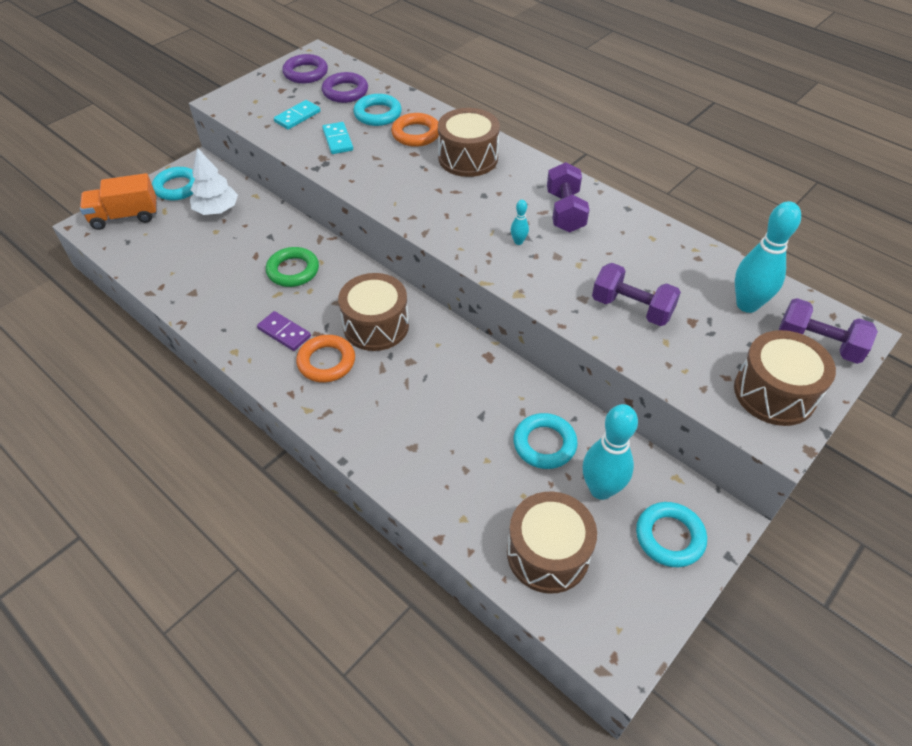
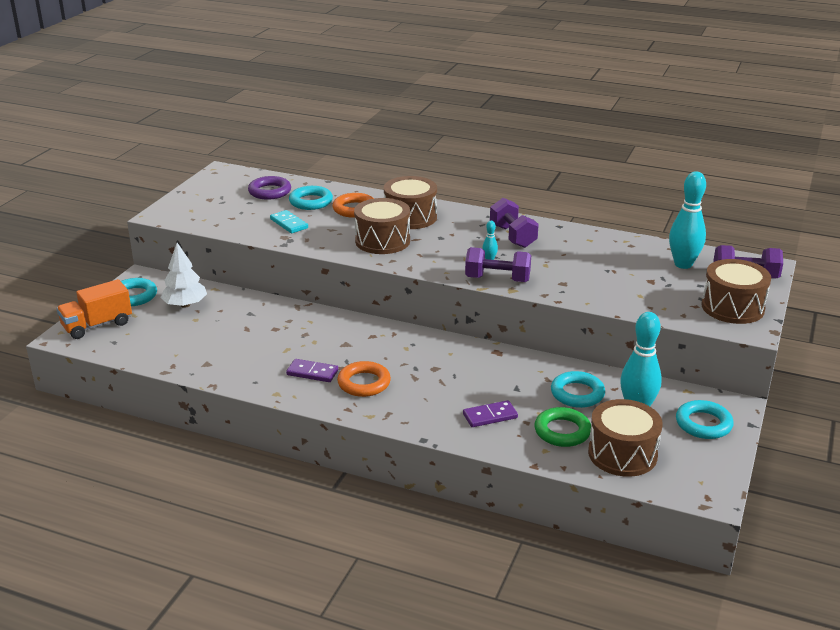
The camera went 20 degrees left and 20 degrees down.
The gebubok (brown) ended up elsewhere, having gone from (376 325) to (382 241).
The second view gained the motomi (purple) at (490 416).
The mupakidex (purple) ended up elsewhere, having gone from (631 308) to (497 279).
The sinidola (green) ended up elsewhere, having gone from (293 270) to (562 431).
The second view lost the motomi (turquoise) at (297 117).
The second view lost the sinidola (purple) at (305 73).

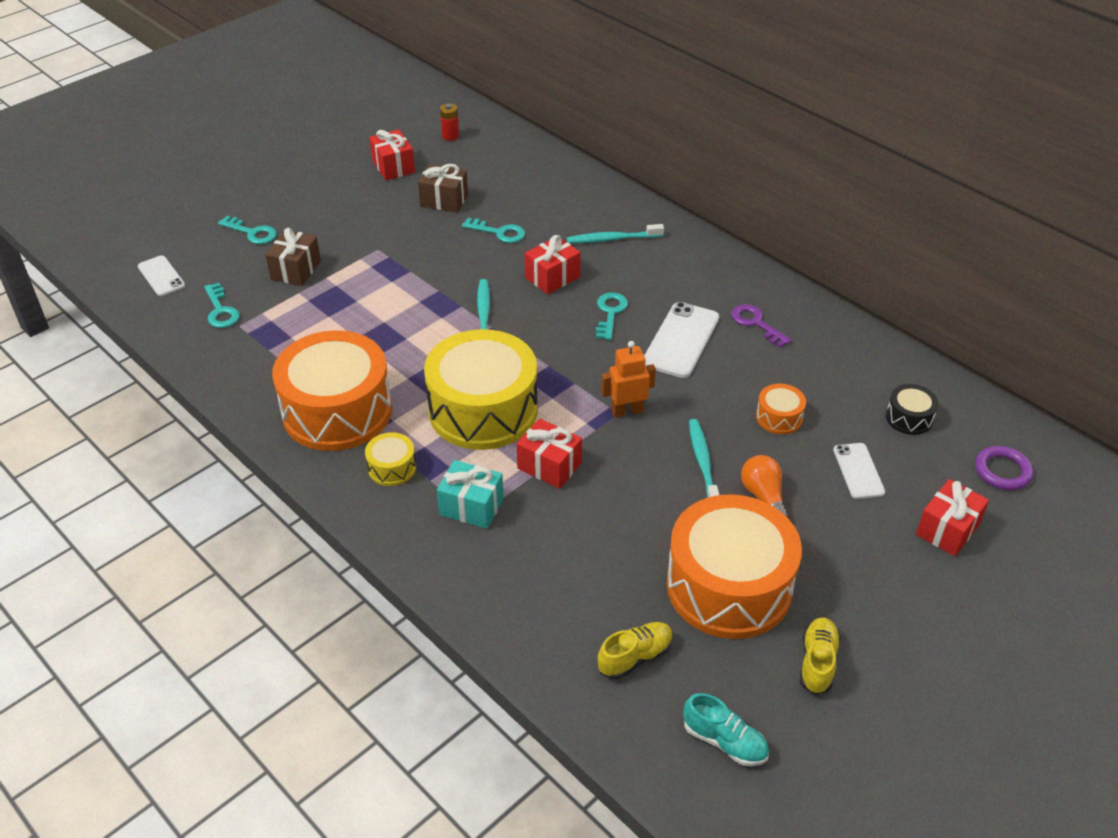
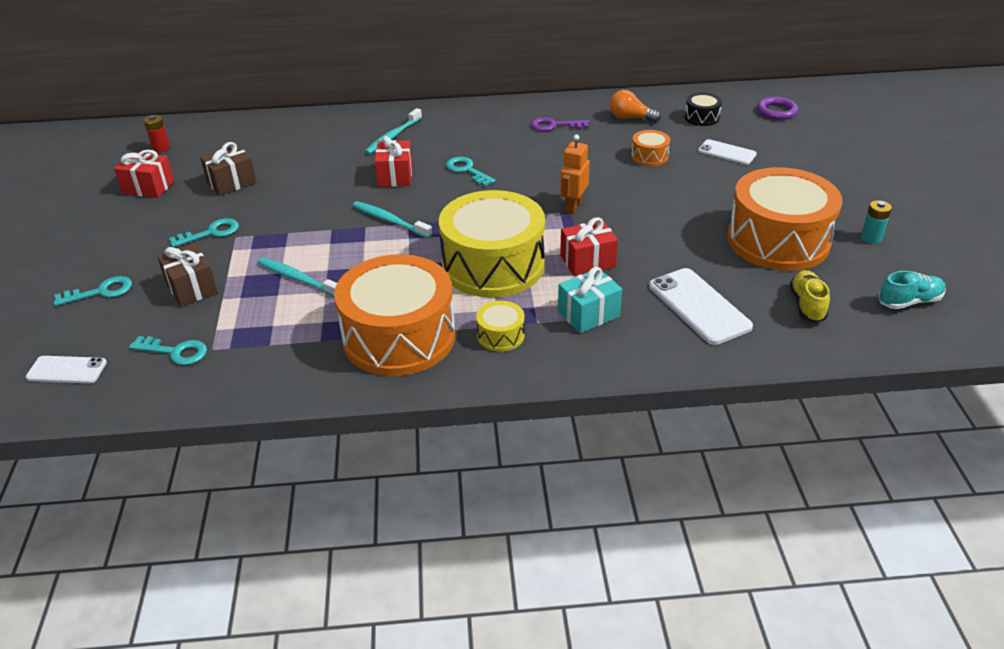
The camera went 50 degrees left and 5 degrees down.
The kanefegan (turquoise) ended up elsewhere, having gone from (499 232) to (211 233).
The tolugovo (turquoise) ended up elsewhere, having gone from (703 463) to (298 278).
The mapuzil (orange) ended up elsewhere, having gone from (763 496) to (630 118).
The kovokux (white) ended up elsewhere, having gone from (681 340) to (699 306).
Where the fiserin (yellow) stood at (817 662), the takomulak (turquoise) came to stand at (871 238).
The second view lost the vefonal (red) at (947 529).

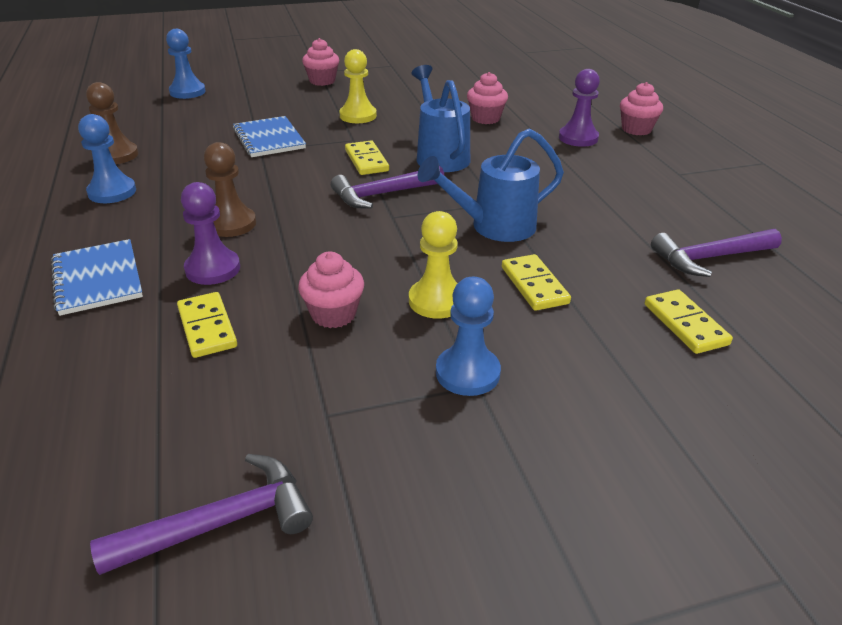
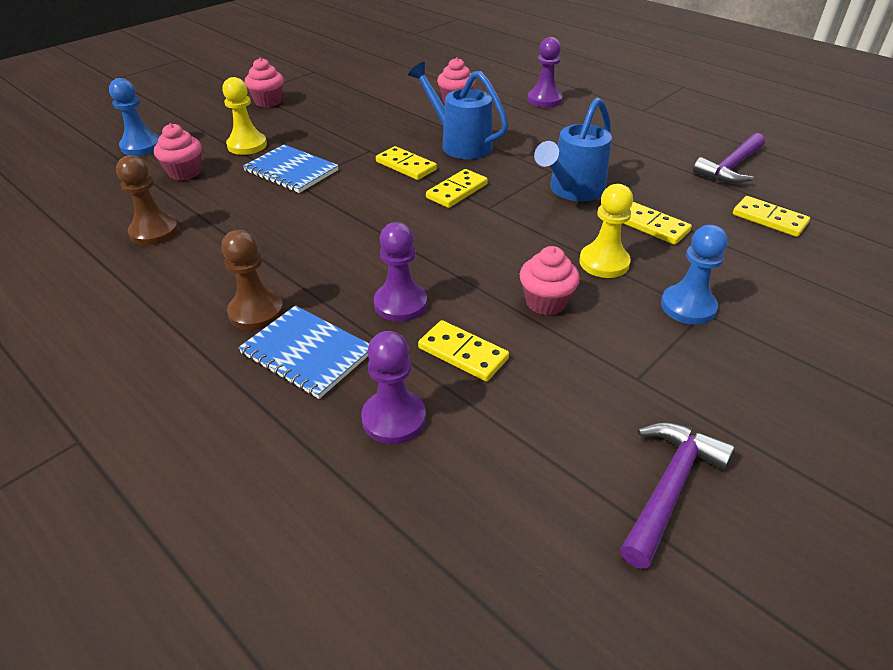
The camera went 30 degrees left and 5 degrees up.
The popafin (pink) ended up elsewhere, having gone from (636 129) to (184 172).
The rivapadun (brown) ended up elsewhere, having gone from (231 224) to (256 312).
The rivapadun (yellow) ended up elsewhere, having gone from (358 116) to (247 145).
The second view gained the rivapadun (purple) at (394 418).
Where the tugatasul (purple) stood at (383 194), the motomi (yellow) came to stand at (457 191).
The second view lost the rivapadun (blue) at (112 192).

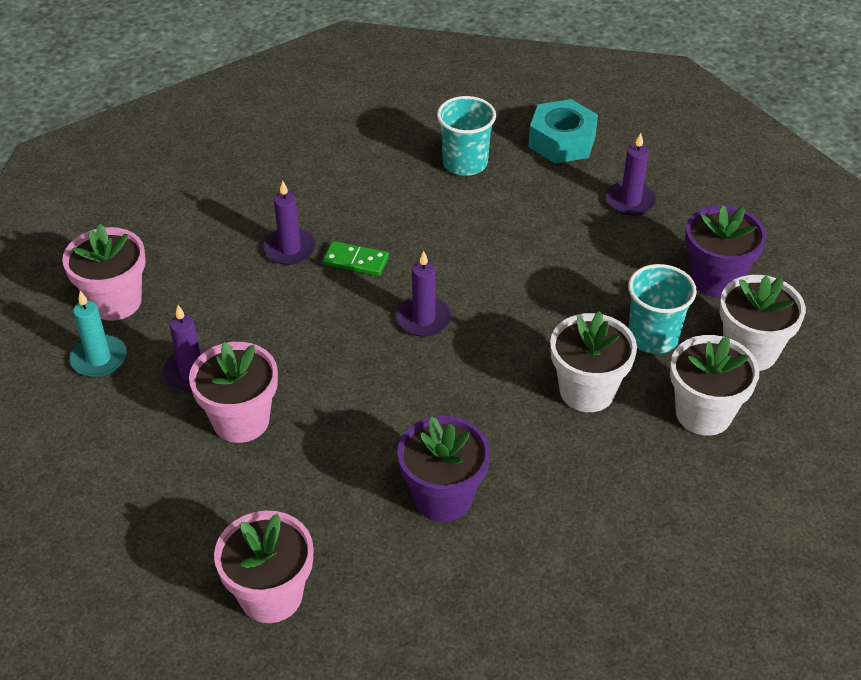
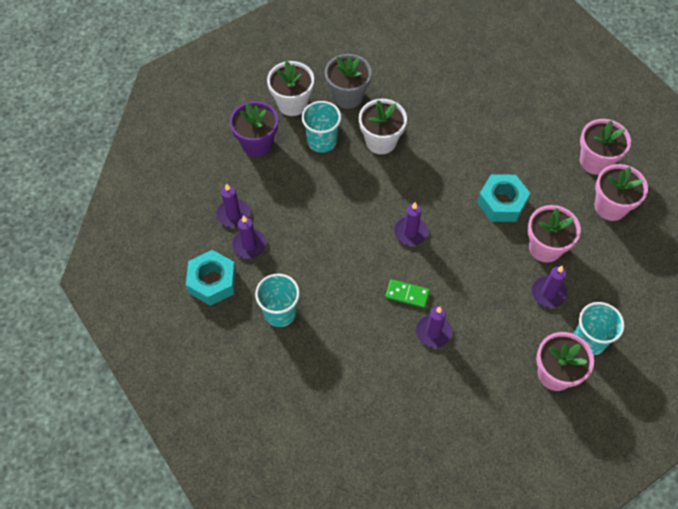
The camera went 135 degrees left and 15 degrees up.
The second view gained the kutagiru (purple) at (249 245).
What was the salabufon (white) at (703 413) turned into the salabufon (grey) at (347 96).
The motomi (green) at (356 261) ended up facing another way, 45 degrees counterclockwise from before.
The second view gained the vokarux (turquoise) at (501 203).
Where the kutagiru (turquoise) stood at (99 359), the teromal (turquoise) came to stand at (589 340).
The second view gained the salabufon (pink) at (610 207).
The second view lost the salabufon (purple) at (443 497).

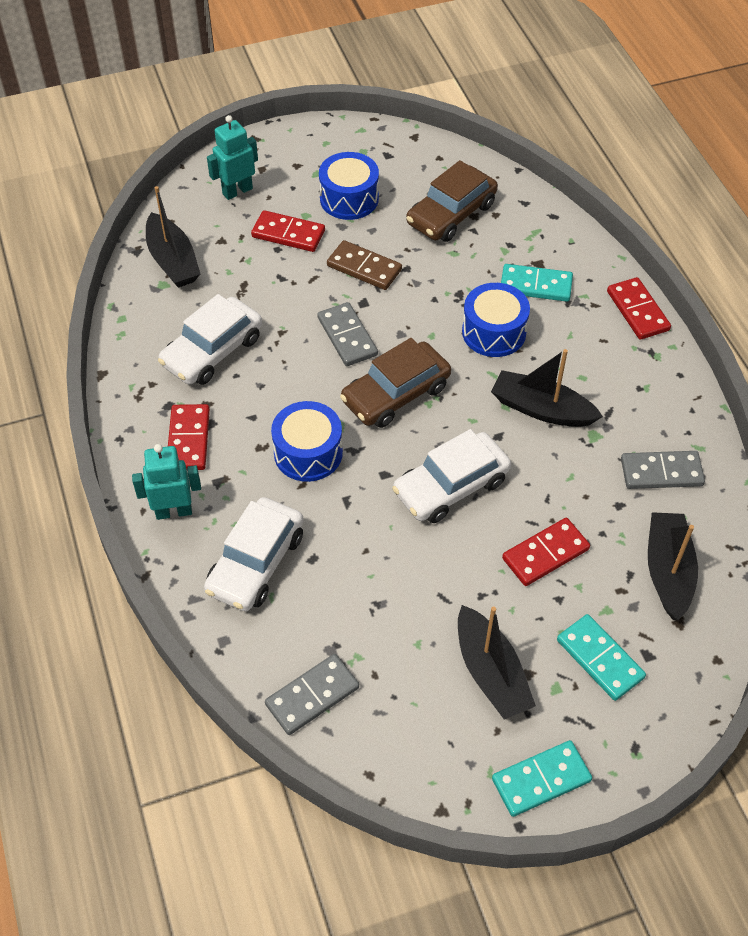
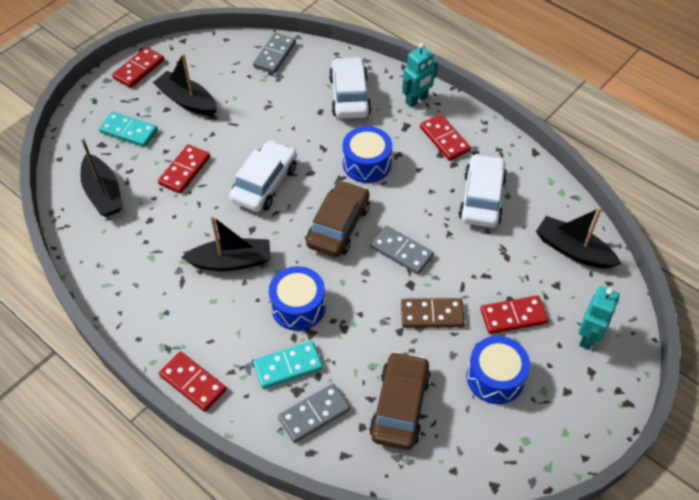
The camera went 150 degrees right and 0 degrees up.
What was the motomi (turquoise) at (541 780) turned into the motomi (red) at (139 69).
The motomi (grey) ended up elsewhere, having gone from (661 472) to (314 414).

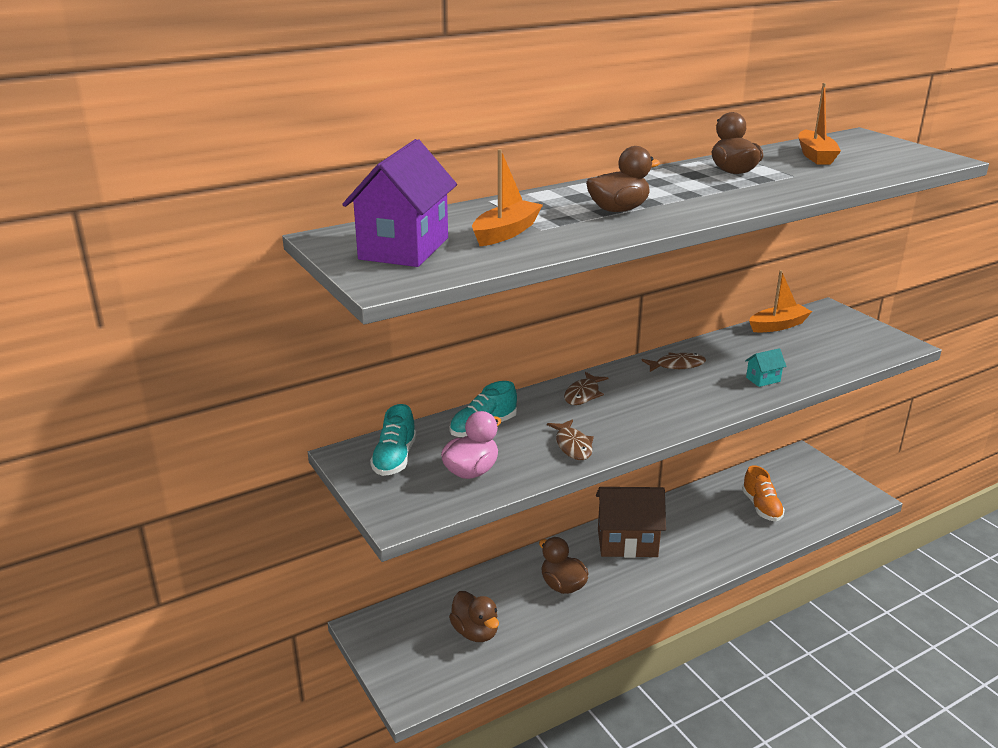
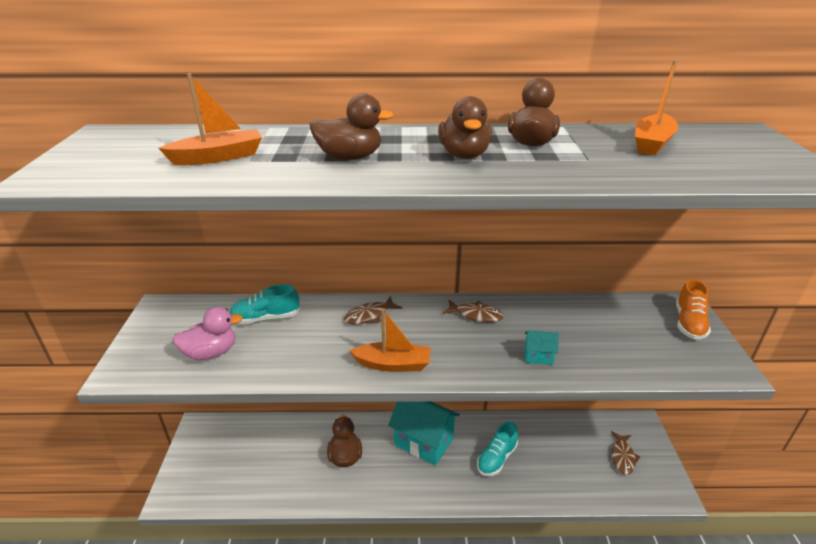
The camera went 30 degrees right and 5 degrees up.
The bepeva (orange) ended up elsewhere, having gone from (778 326) to (393 364).
What was the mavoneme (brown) at (627 543) turned into the mavoneme (turquoise) at (423 442).
The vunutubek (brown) ended up elsewhere, having gone from (475 632) to (464 155).
The fiserin (turquoise) ended up elsewhere, having gone from (394 458) to (496 458).
The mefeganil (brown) ended up elsewhere, having gone from (573 445) to (622 457).
The fiserin (orange) ended up elsewhere, having gone from (761 507) to (689 323).
The second view lost the mavoneme (purple) at (404 248).

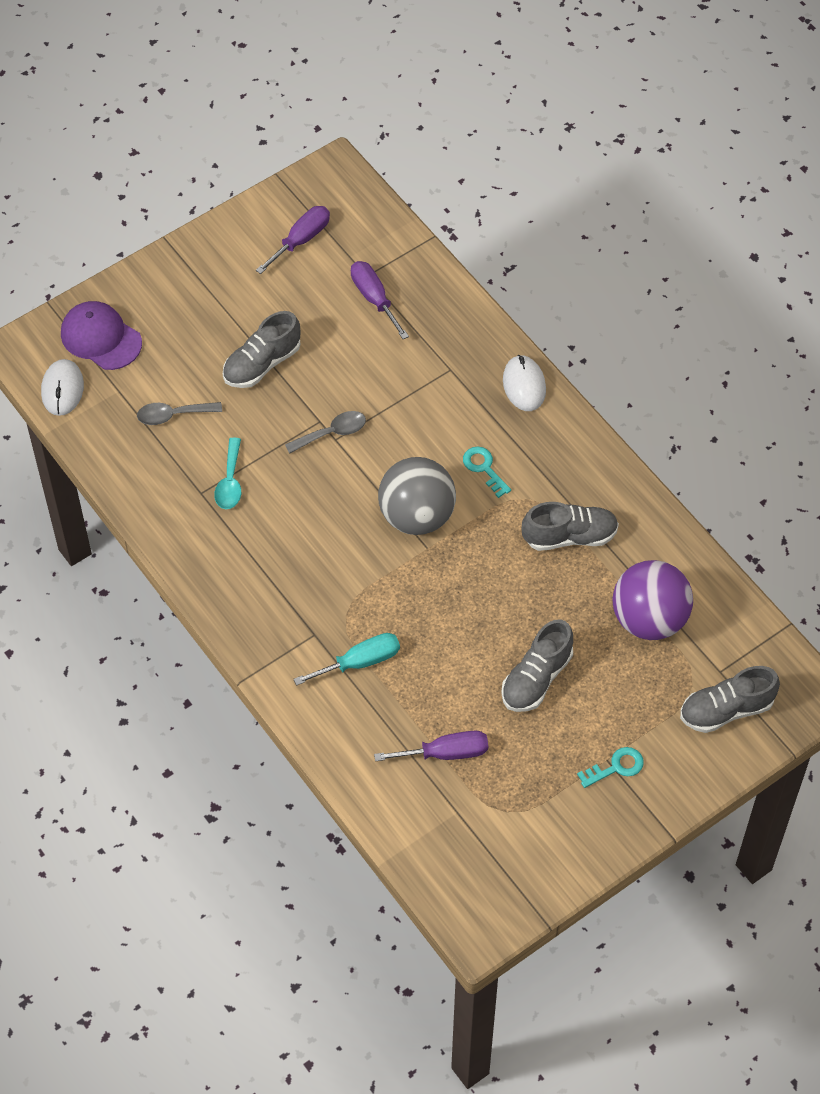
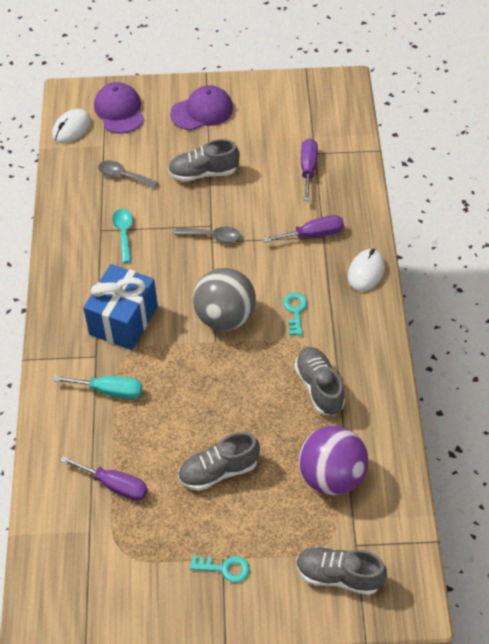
The camera went 35 degrees right and 5 degrees down.
The second view gained the vefonal (blue) at (123 320).
The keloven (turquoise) at (230 482) ended up facing another way, 135 degrees clockwise from before.
The second view gained the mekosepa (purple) at (202 111).
The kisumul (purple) ended up elsewhere, having gone from (301 240) to (313 235).
The fiserin (grey) at (569 536) ended up facing another way, 135 degrees counterclockwise from before.

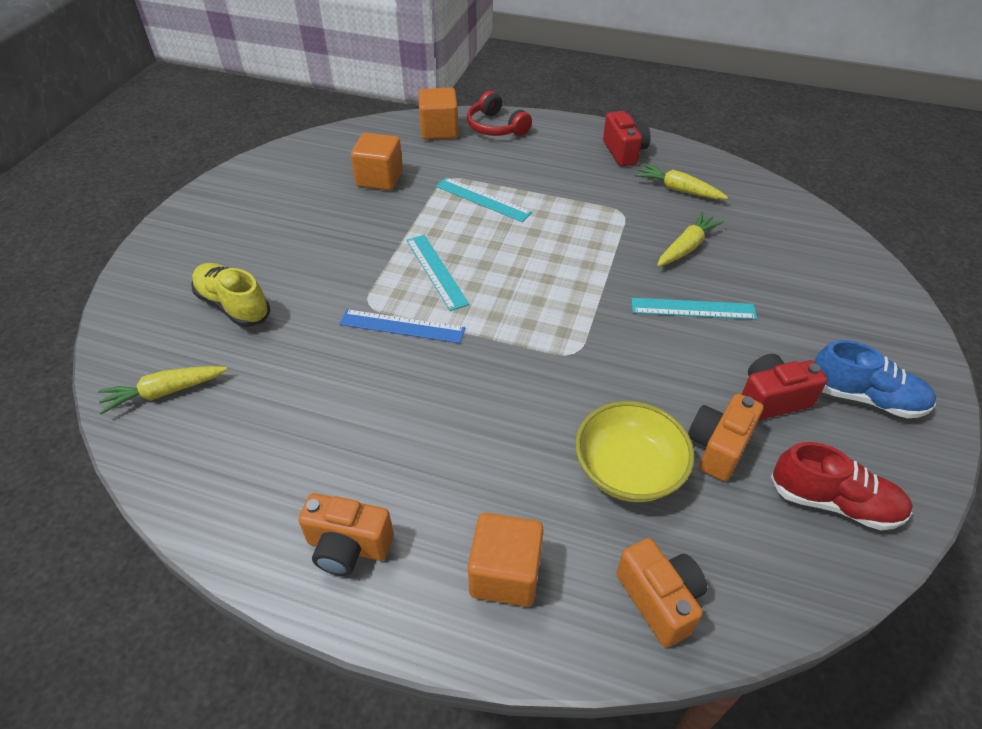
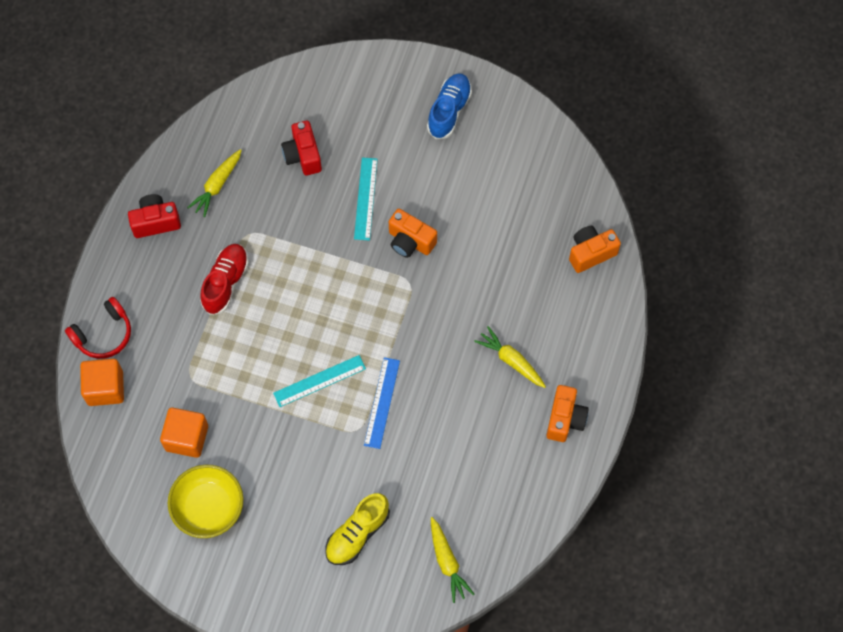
The camera went 90 degrees left and 20 degrees up.
The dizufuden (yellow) ended up elsewhere, having gone from (628 470) to (208 507).
The fiserin (red) ended up elsewhere, having gone from (834 502) to (226 283).
The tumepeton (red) ended up elsewhere, having gone from (771 399) to (303 156).
The tumepeton (orange) ended up elsewhere, having gone from (718 447) to (410 241).
The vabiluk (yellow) ended up elsewhere, having gone from (686 247) to (511 361).
The second view lost the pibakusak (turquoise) at (483 199).
The second view lost the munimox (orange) at (505 574).

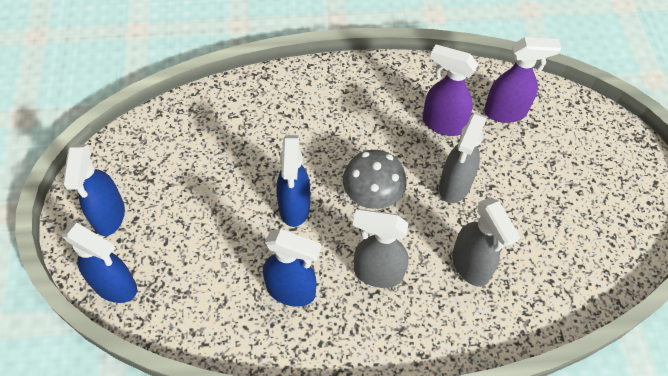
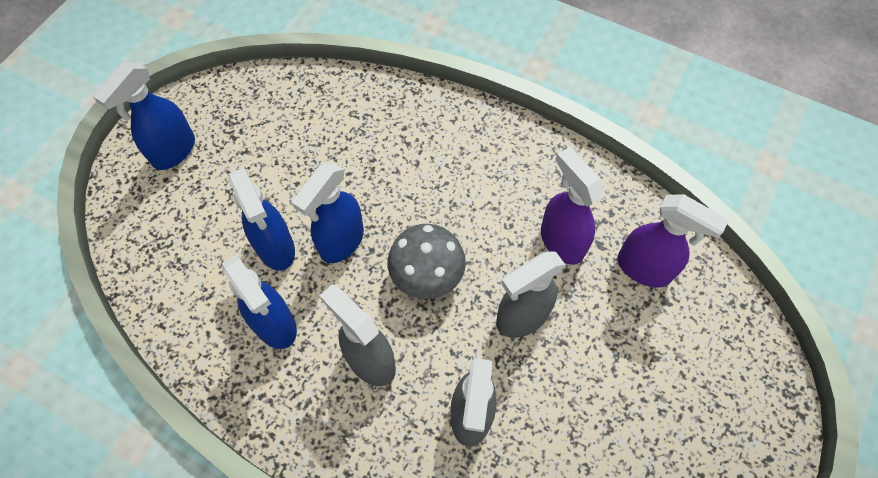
The camera went 35 degrees right and 5 degrees up.
The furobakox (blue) ended up elsewhere, having gone from (115 286) to (276 248).

